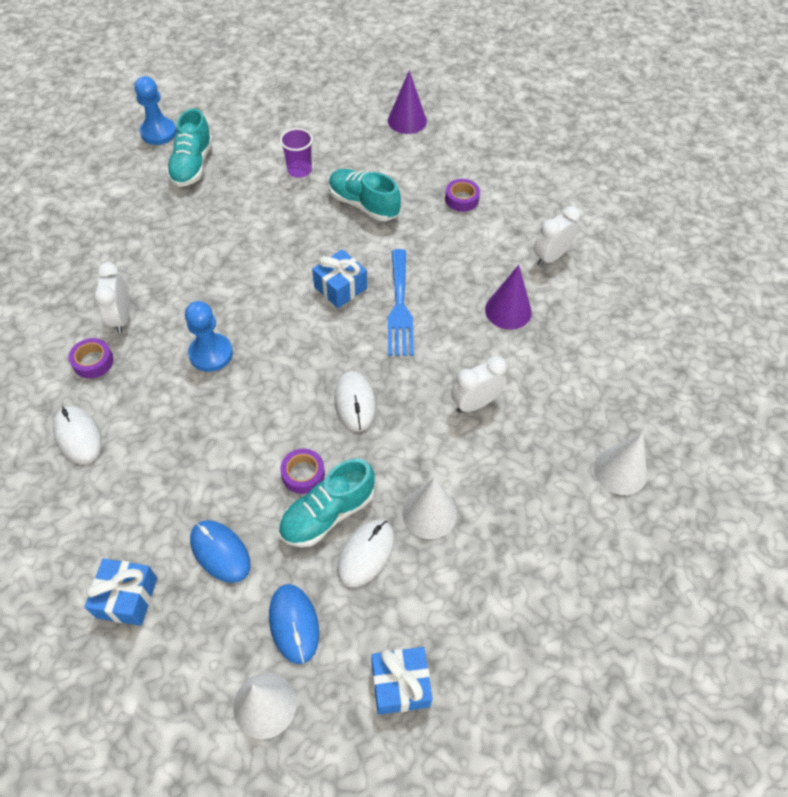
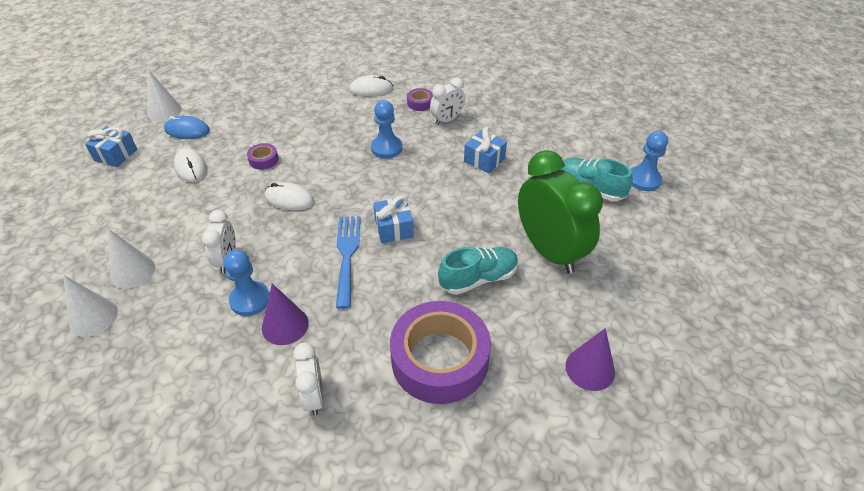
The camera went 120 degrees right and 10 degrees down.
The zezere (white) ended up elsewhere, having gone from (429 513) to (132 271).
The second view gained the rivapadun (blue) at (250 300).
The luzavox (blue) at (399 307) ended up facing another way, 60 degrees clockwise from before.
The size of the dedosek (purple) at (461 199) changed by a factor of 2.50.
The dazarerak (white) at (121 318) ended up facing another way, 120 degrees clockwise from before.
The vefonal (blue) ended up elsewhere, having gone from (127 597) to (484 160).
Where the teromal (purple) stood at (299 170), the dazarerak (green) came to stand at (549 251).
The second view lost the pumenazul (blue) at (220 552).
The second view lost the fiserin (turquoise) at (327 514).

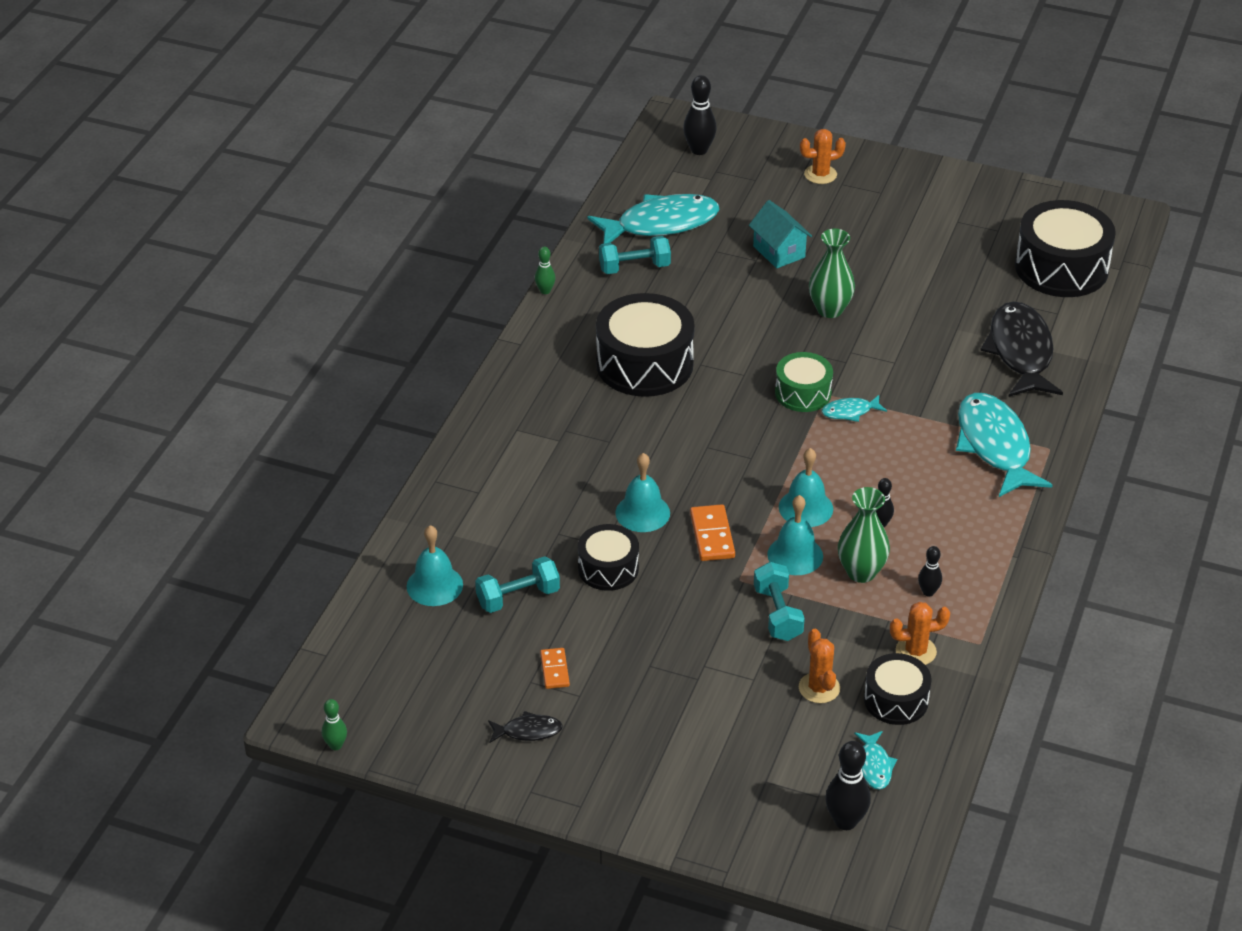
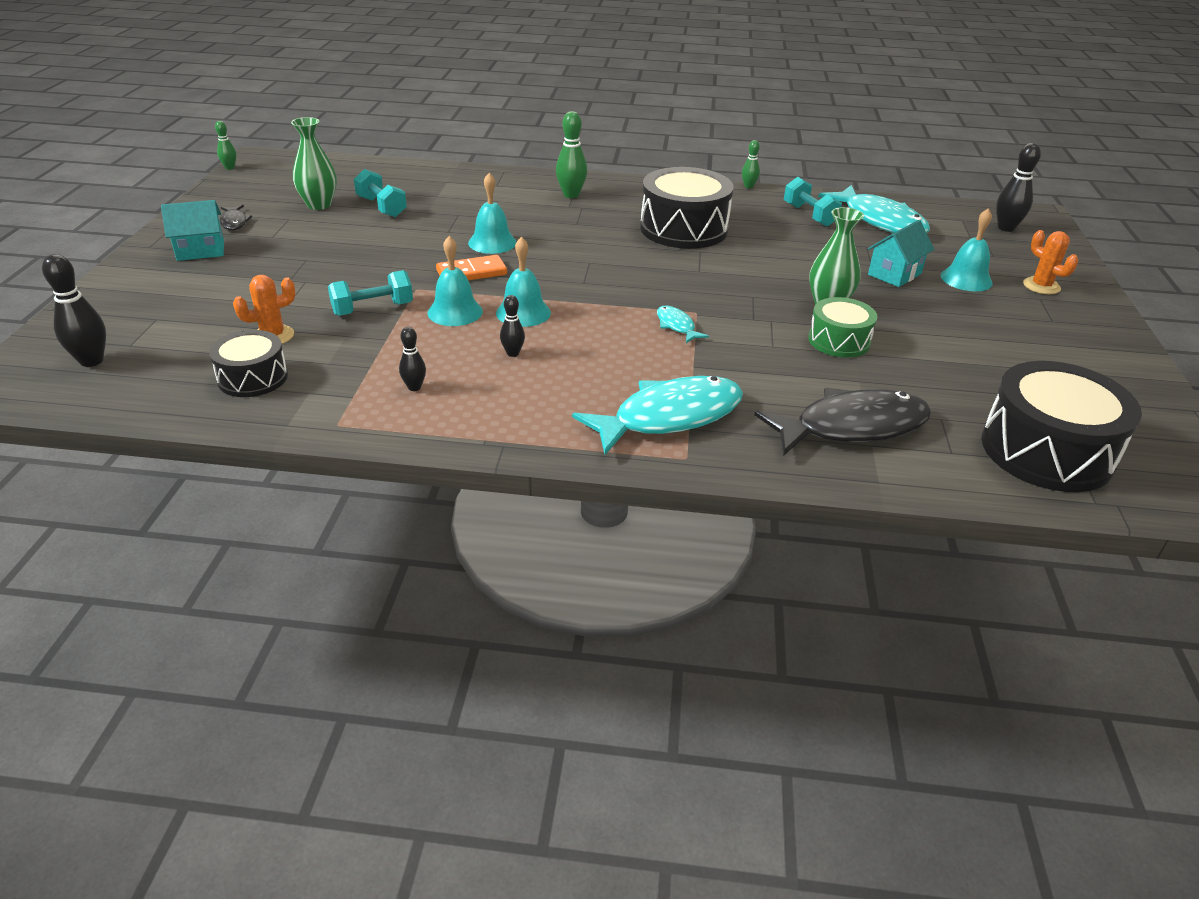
The camera went 75 degrees right and 5 degrees down.
The second view gained the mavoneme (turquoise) at (200 250).
The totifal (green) ended up elsewhere, having gone from (861 572) to (319 205).
The second view gained the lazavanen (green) at (571 195).
The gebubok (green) ended up elsewhere, having gone from (803 393) to (839 341).
The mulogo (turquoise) ended up elsewhere, having gone from (434 585) to (966 279).
The second view lost the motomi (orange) at (555 670).
The second view lost the gebubok (black) at (608 568).
The second view lost the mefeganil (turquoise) at (874 766).
The second view lost the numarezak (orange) at (916 651).

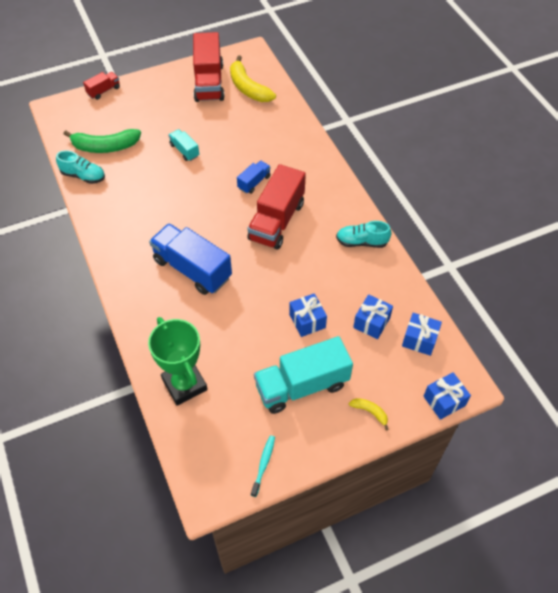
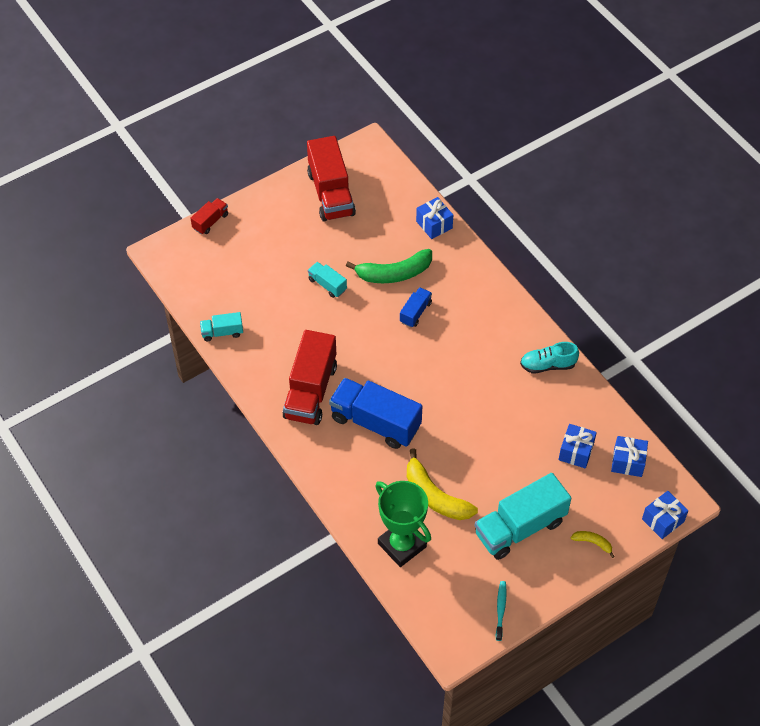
The camera went 10 degrees left and 0 degrees up.
Where the fiserin (turquoise) stood at (83 176), the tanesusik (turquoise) came to stand at (222 332).
The tanesusik (red) ended up elsewhere, having gone from (276 221) to (310 391).
The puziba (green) ended up elsewhere, having gone from (105 147) to (394 273).
The puziba (yellow) ended up elsewhere, having gone from (248 88) to (435 496).
The vefonal (blue) ended up elsewhere, having gone from (307 321) to (434 224).

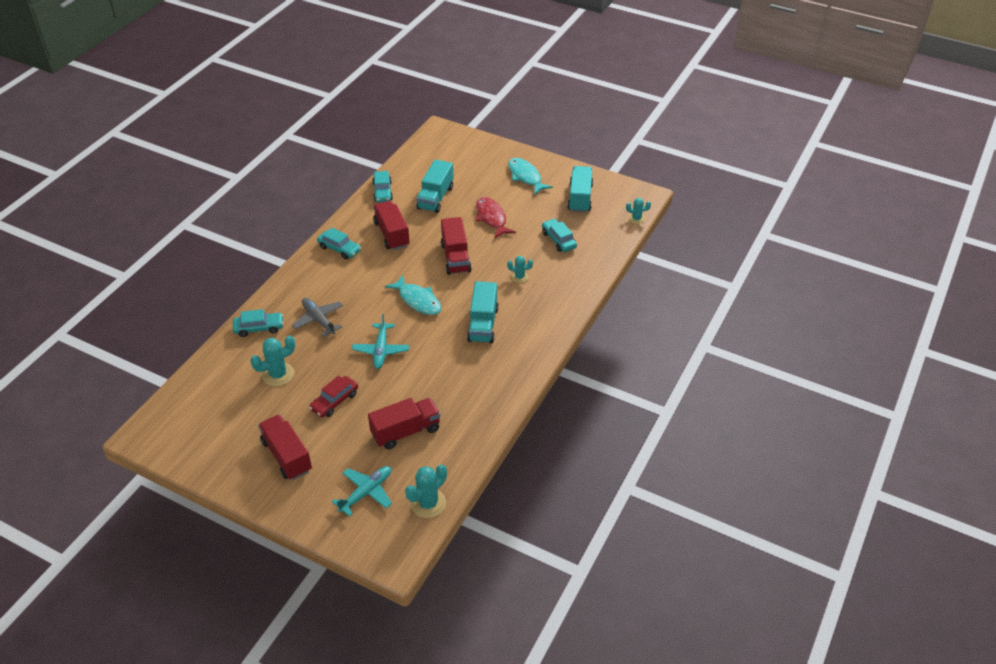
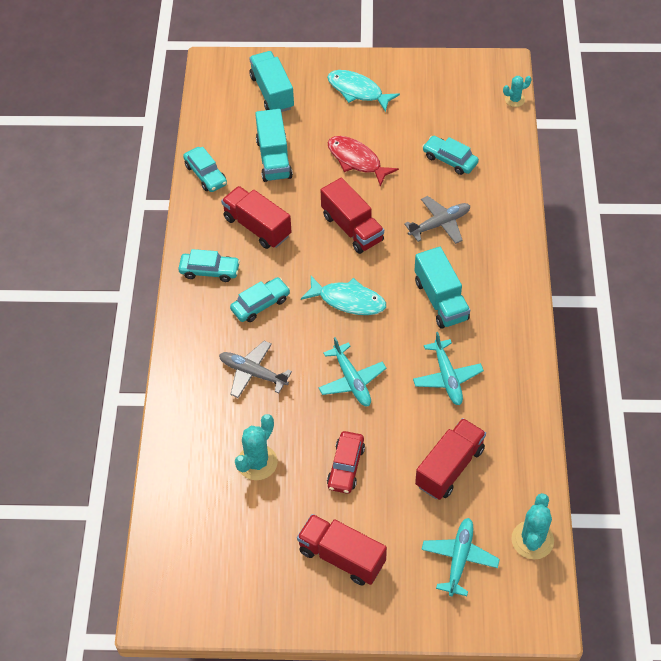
The camera went 25 degrees left and 10 degrees up.
The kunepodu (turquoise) ended up elsewhere, having gone from (259 328) to (260 304).
The tanesusik (turquoise) ended up elsewhere, having gone from (580 198) to (272 92).
Where the numarezak (turquoise) stood at (519 277), the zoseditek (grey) came to stand at (439 224).
The second view gained the zoseditek (turquoise) at (447 377).

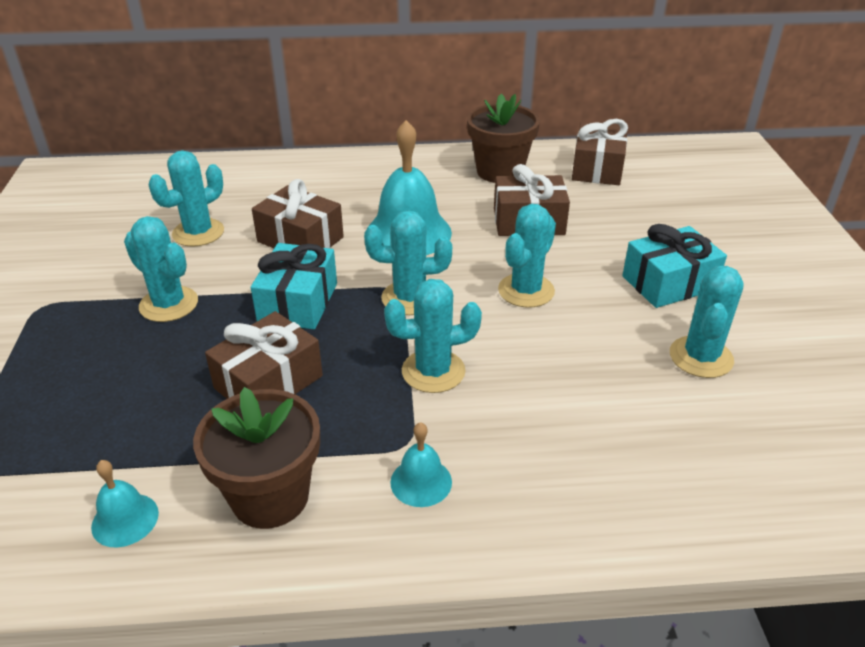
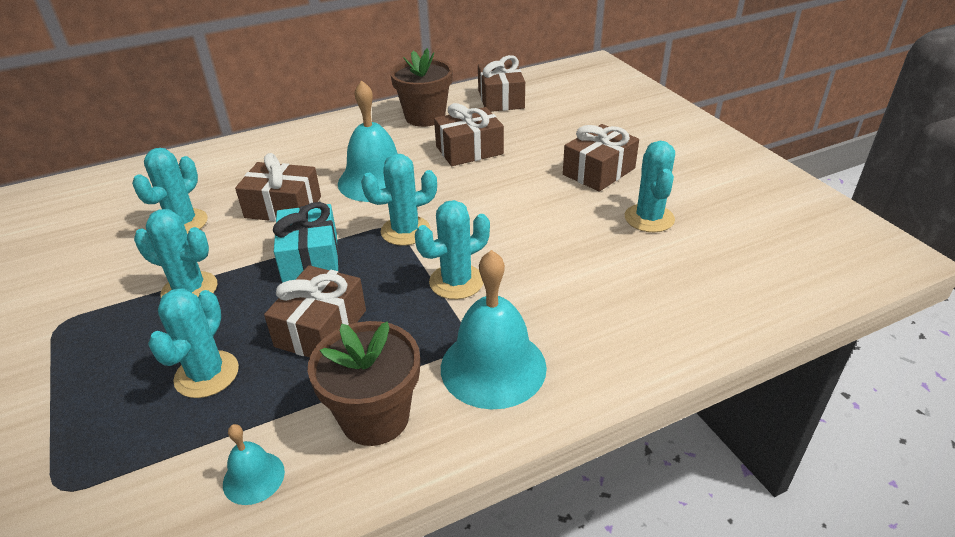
The camera went 20 degrees left and 0 degrees up.
The numarezak (turquoise) ended up elsewhere, having gone from (526 291) to (207 374).
The size of the mulogo (turquoise) at (421 482) changed by a factor of 2.02.
What was the vefonal (turquoise) at (669 283) turned into the vefonal (brown) at (599 171).

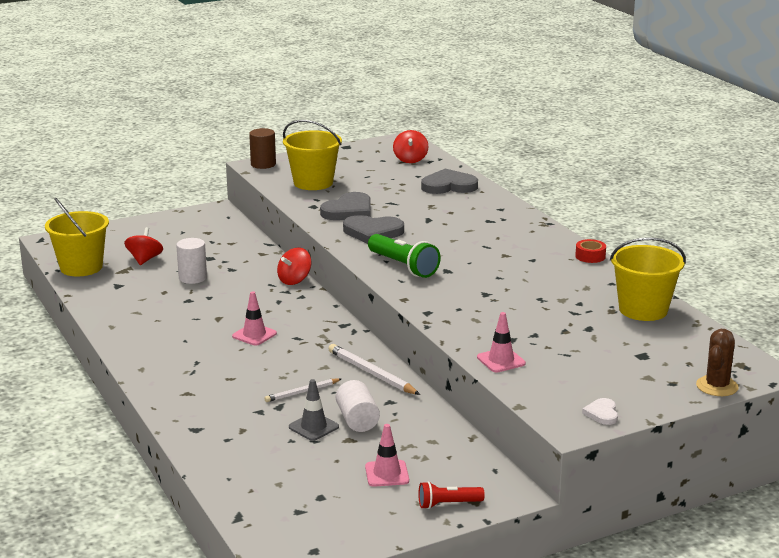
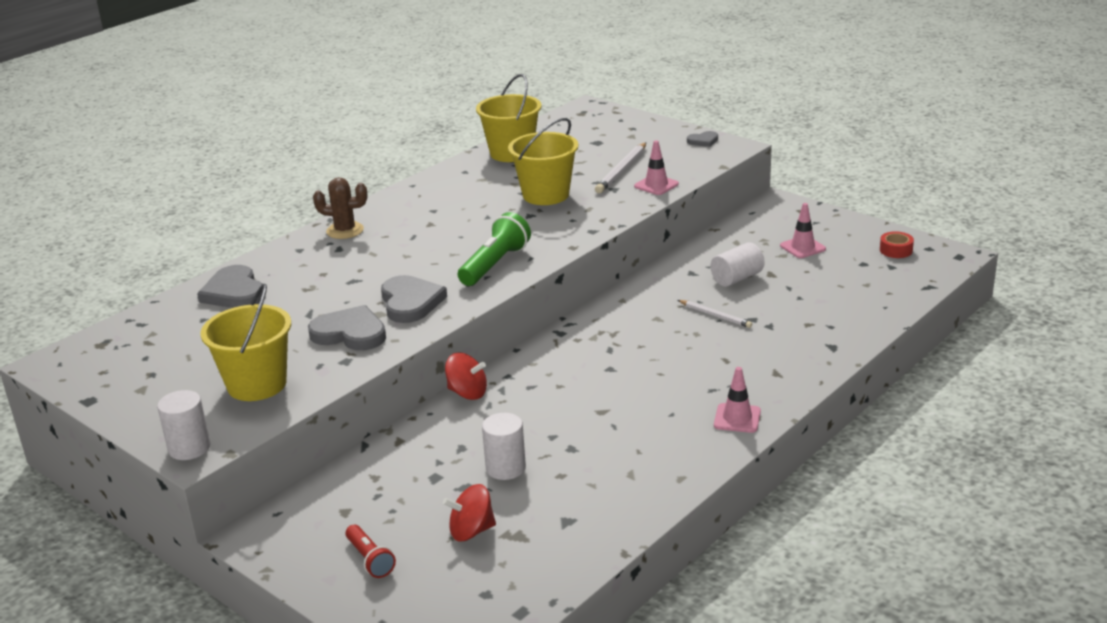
The camera went 110 degrees left and 5 degrees up.
What was the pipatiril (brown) at (263 164) turned into the pipatiril (white) at (189 448).
The numarezak (brown) ended up elsewhere, having gone from (717 386) to (345 231).
The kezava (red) ended up elsewhere, having gone from (448 504) to (370 559).
The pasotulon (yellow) ended up elsewhere, having gone from (81 267) to (545 195).
The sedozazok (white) ended up elsewhere, having gone from (372 373) to (622 170).
What was the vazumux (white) at (602 413) turned into the vazumux (grey) at (703 141).
The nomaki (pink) ended up elsewhere, having gone from (254 335) to (737 418).
The dedosek (red) ended up elsewhere, having gone from (590 256) to (896 250).
The second view lost the nomaki (grey) at (313 427).
The second view lost the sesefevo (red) at (410 159).

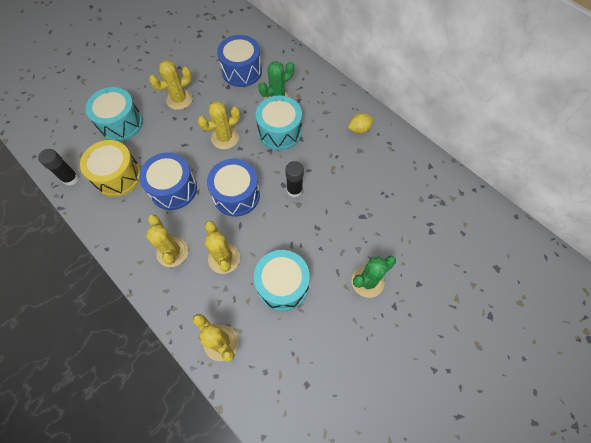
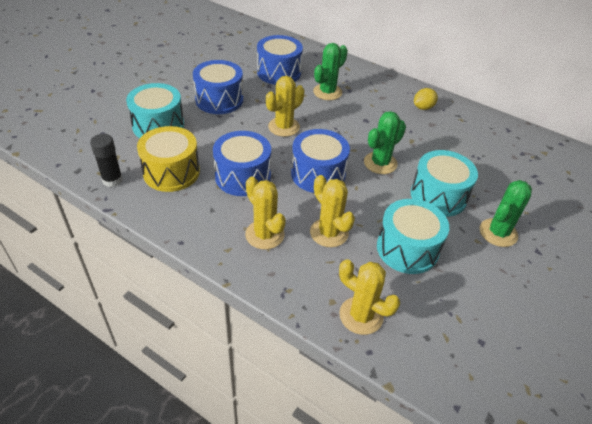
The camera went 15 degrees left and 20 degrees down.
Where the numarezak (yellow) stood at (179 99), the gebubok (blue) came to stand at (219 100).
Where the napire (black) stood at (294 190), the numarezak (green) came to stand at (380 163).
The gebubok (turquoise) ended up elsewhere, having gone from (279 132) to (438 196).

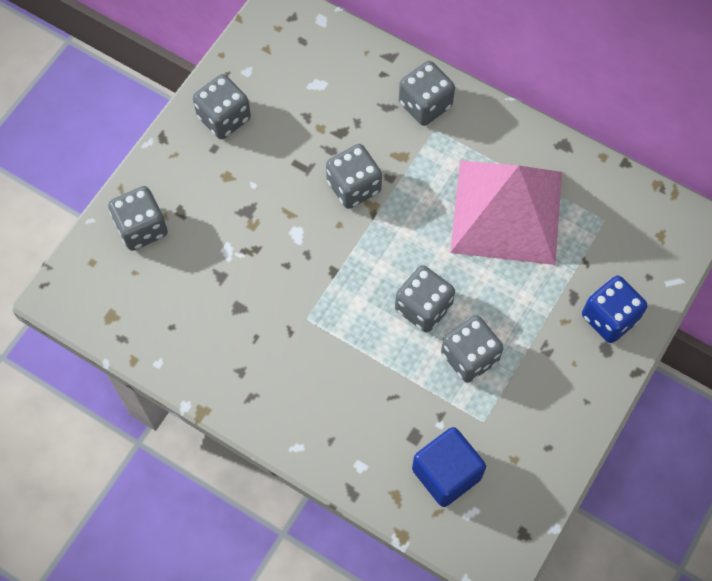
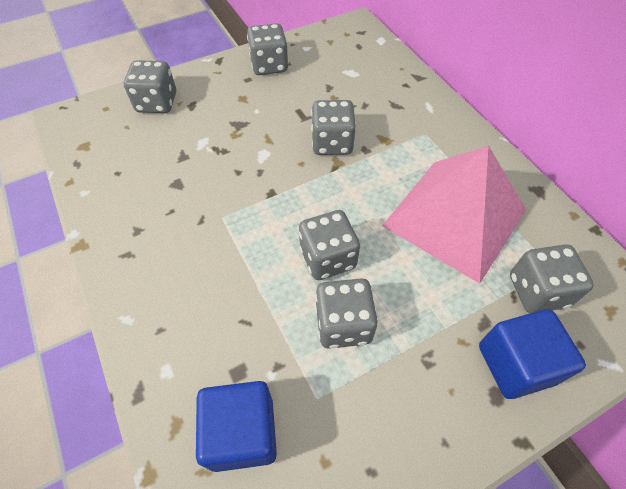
The camera went 30 degrees right and 10 degrees down.
Where the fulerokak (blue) stood at (609 318), the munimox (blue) came to stand at (515 364).
The fulerokak (grey) ended up elsewhere, having gone from (425 104) to (537 291).

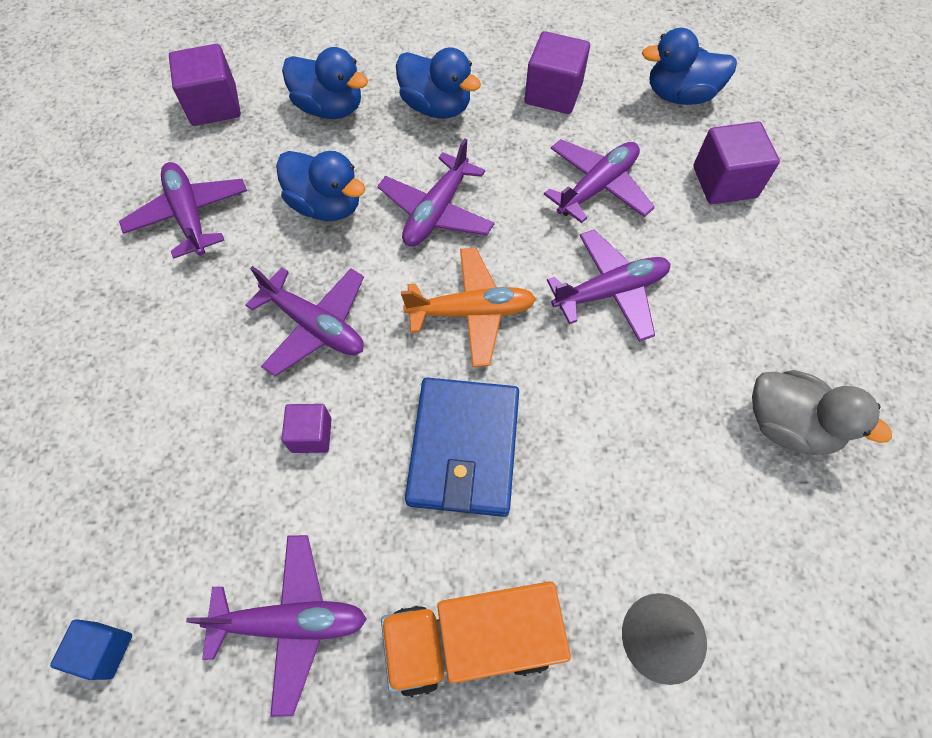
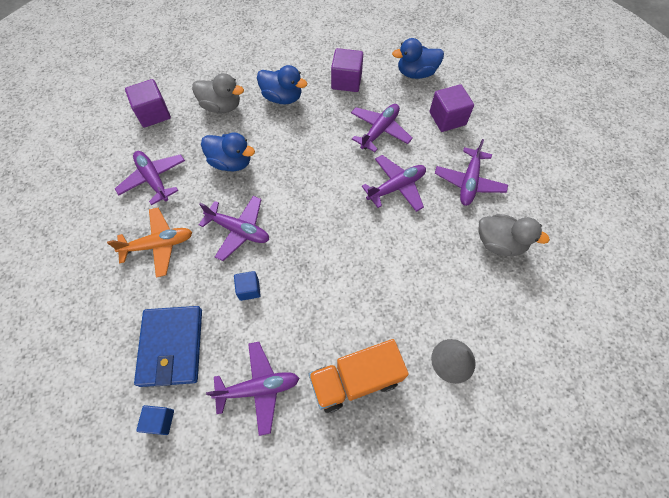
The camera went 10 degrees left and 0 degrees up.
The zoseditek (orange) ended up elsewhere, having gone from (471 312) to (158 245).
The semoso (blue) ended up elsewhere, having gone from (464 448) to (172 346).
What was the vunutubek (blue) at (330 108) turned into the vunutubek (grey) at (221 106).
What was the munimox (purple) at (311 435) turned into the munimox (blue) at (249 289).
The zoseditek (purple) ended up elsewhere, having gone from (436 211) to (469 182).

